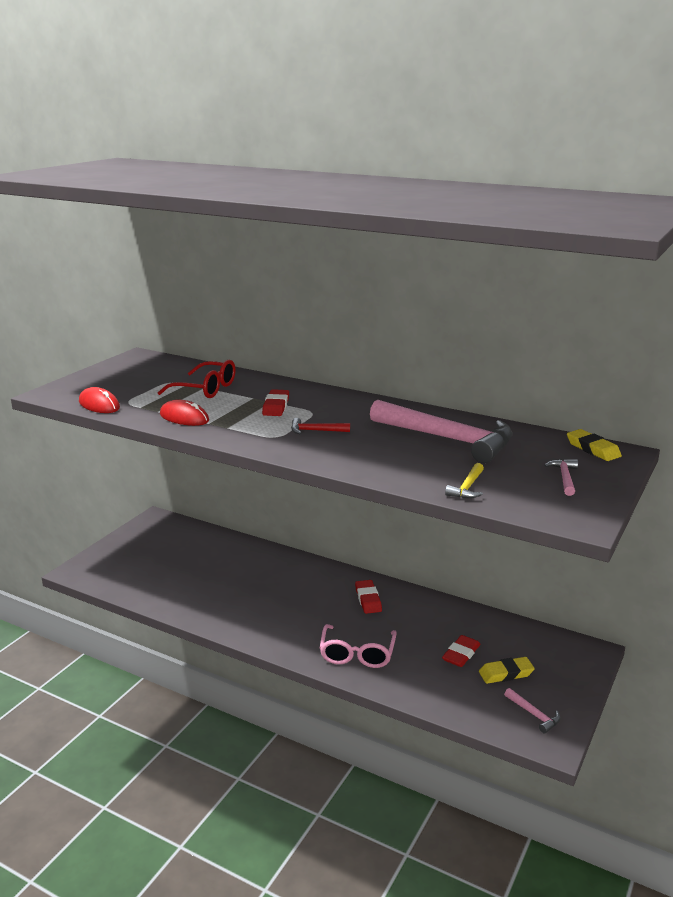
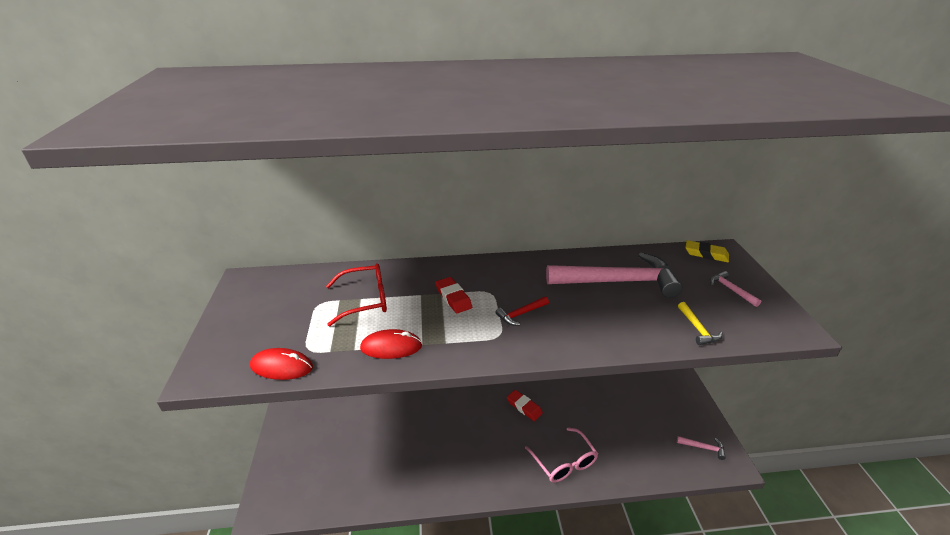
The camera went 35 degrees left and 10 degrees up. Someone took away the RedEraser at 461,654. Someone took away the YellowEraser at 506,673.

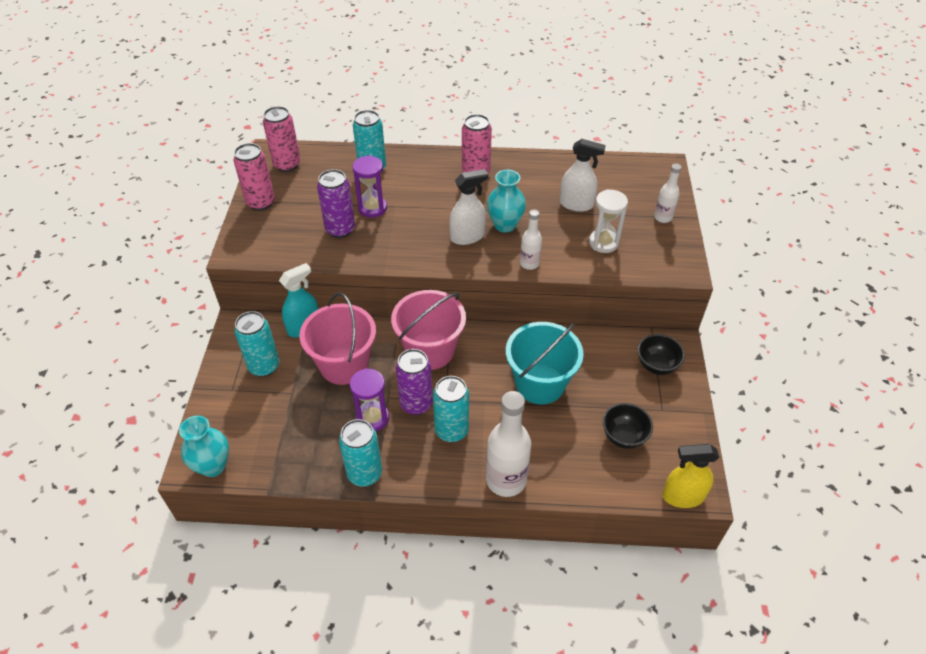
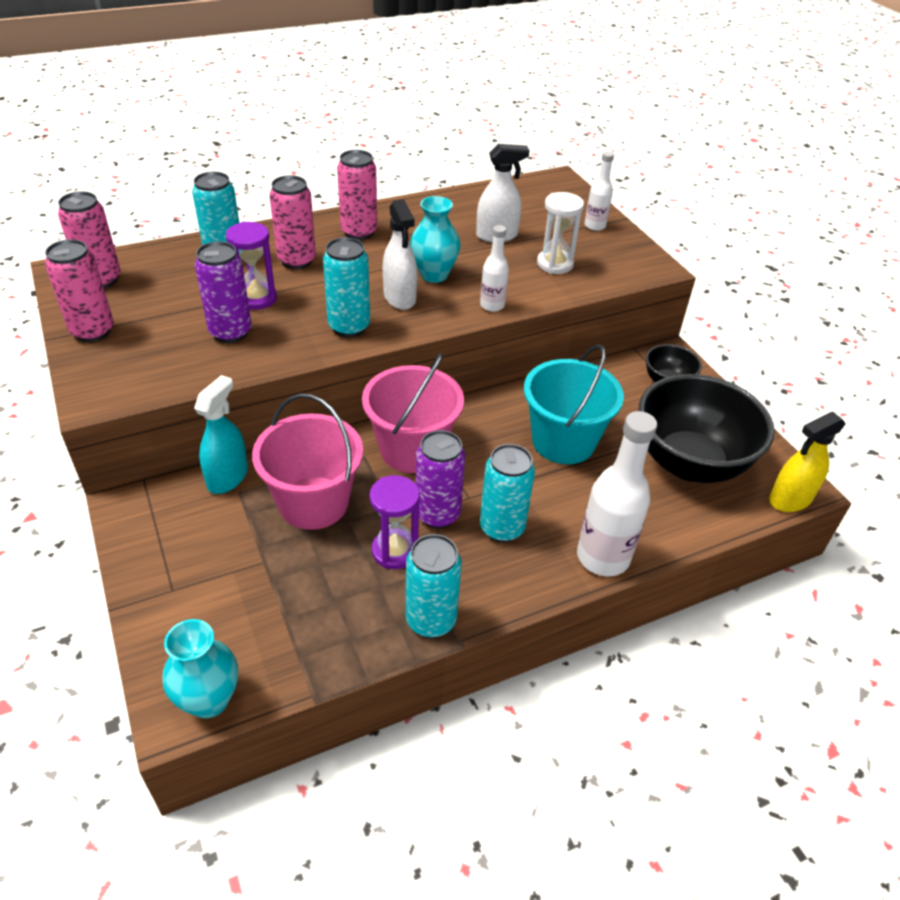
The camera went 30 degrees left and 5 degrees down. Someone put down the PinkCan at 297,260. Someone carried the TurquoiseCan from 264,366 to 349,327. Someone rotated the WhiteSprayBottle at 467,237 by 120 degrees clockwise. Someone scaled the BlackBowl at 623,437 by 2.10.

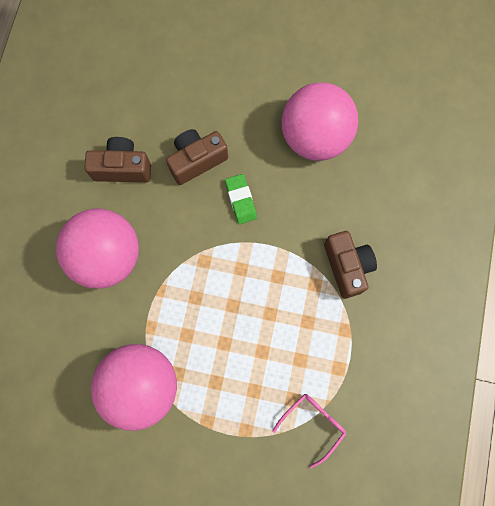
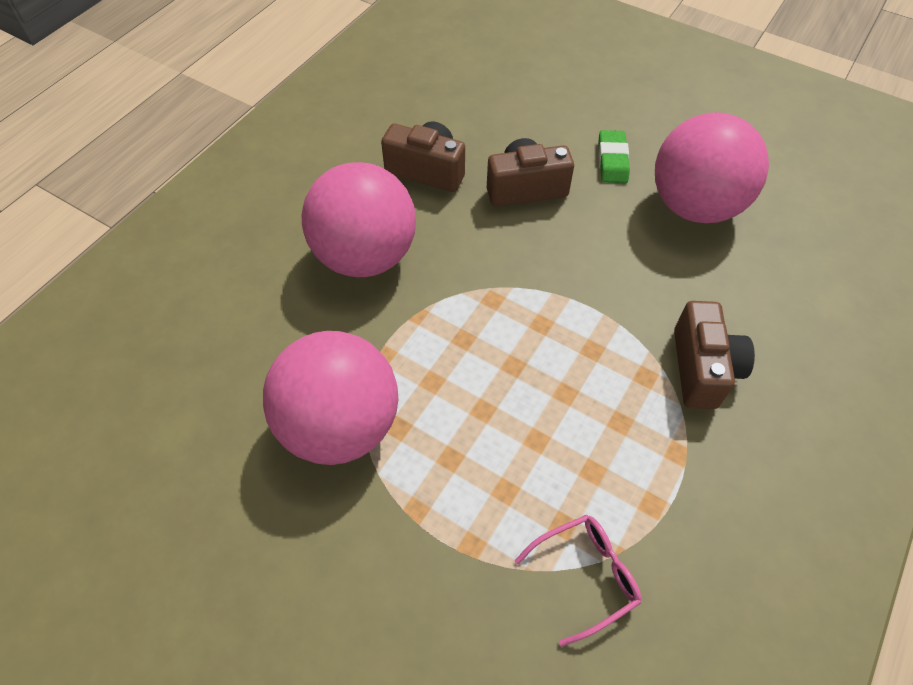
The camera went 20 degrees right and 20 degrees down. Someone carried the GreenEraser from 241,200 to 612,160.

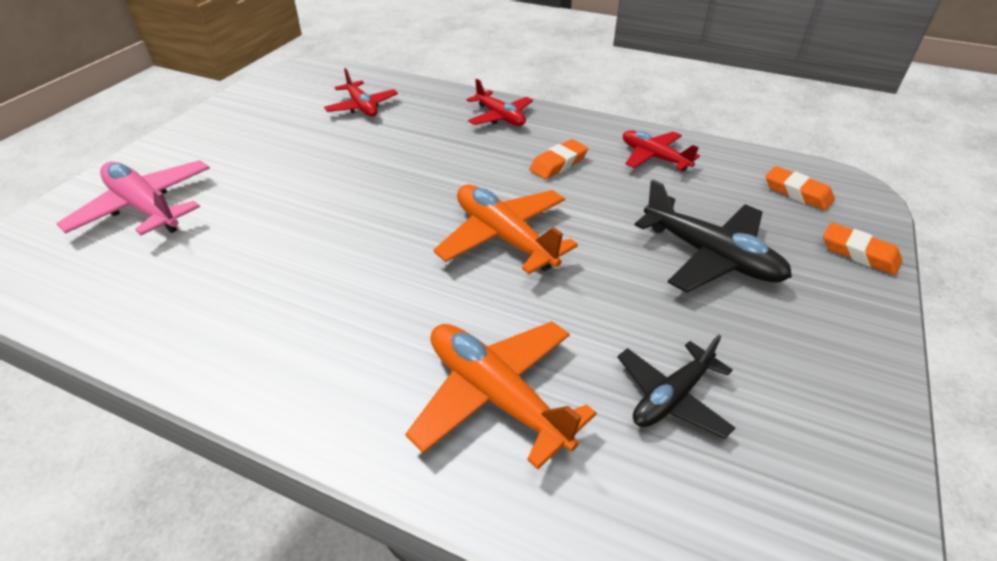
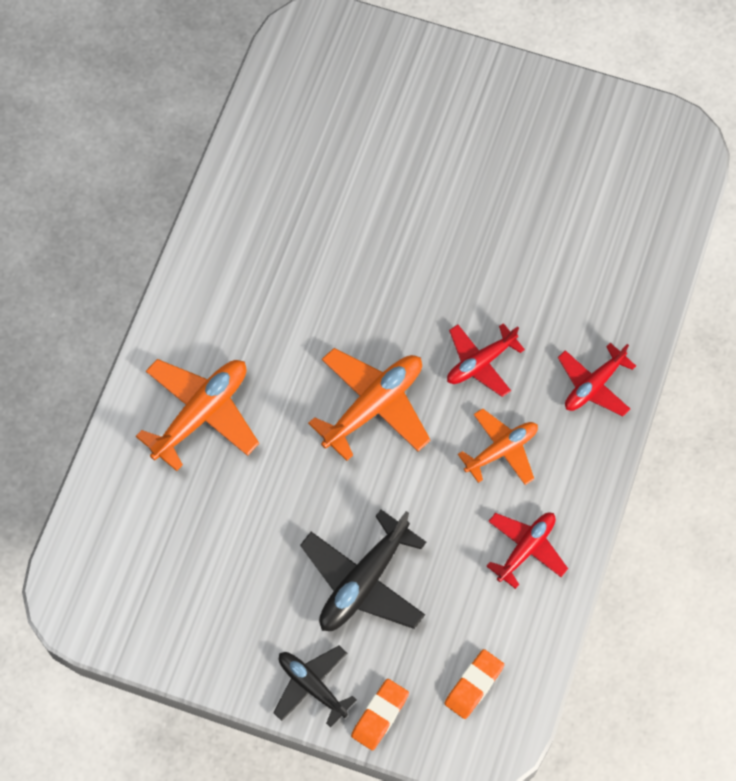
The camera went 85 degrees right and 25 degrees up. Someone carried the BlackPlane from 671,397 to 312,686. Someone carried the RedPlane from 362,107 to 480,363. Someone swapped the OrangeEraser at 558,164 for the OrangePlane at 501,450. Someone took away the PinkPlane at 145,208.

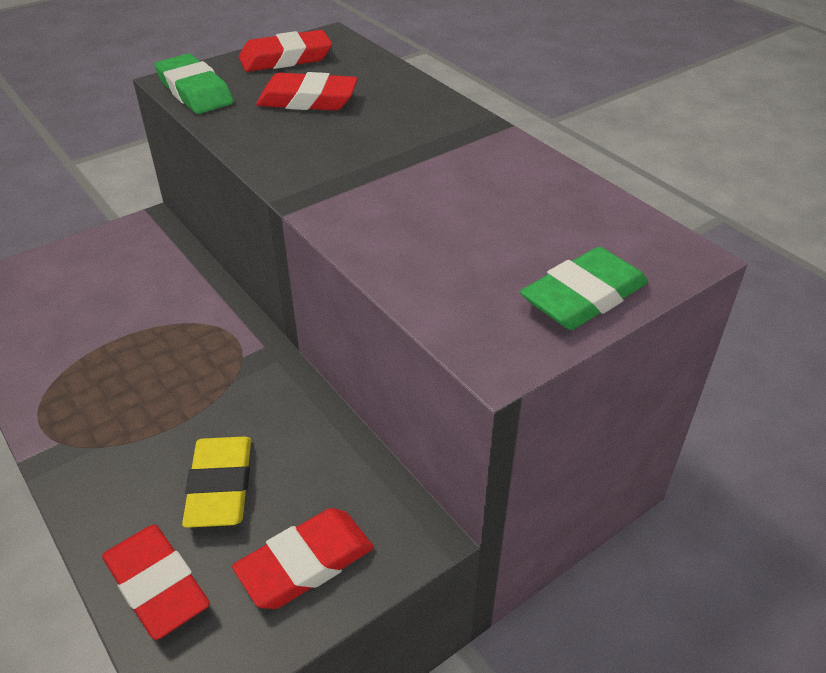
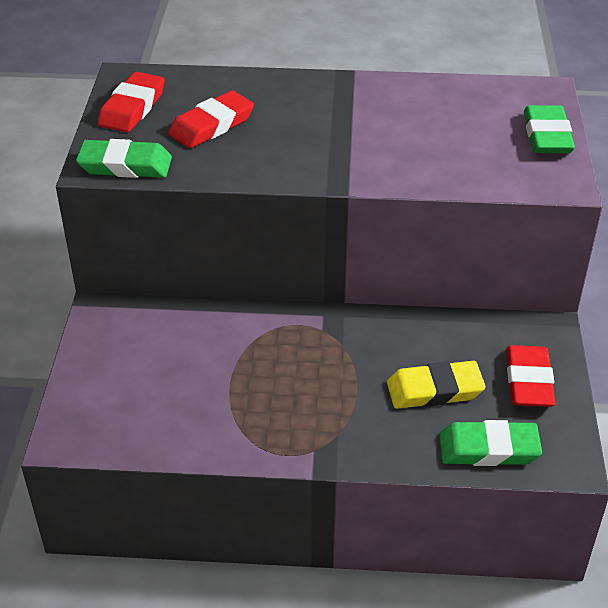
The camera went 50 degrees left and 0 degrees up. Someone rotated the YellowEraser at 220,486 by 45 degrees counterclockwise. Someone repainted the RedEraser at 156,585, which became the GreenEraser at 488,449.

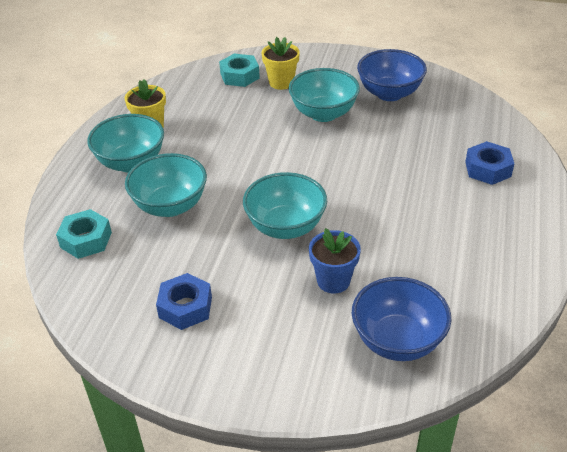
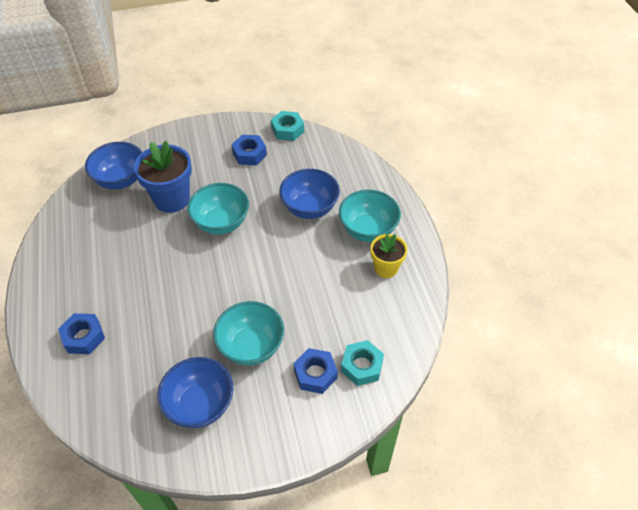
The camera went 150 degrees right and 10 degrees up. Someone scaled the BlueFlowerPot at 333,281 by 1.63. Someone carried the TurquoiseNut from 86,240 to 287,130. Someone repainted the TurquoiseBowl at 170,206, which became the BlueBowl at 309,208. Someone swapped the YellowFlowerPot at 281,82 for the BlueNut at 315,374.

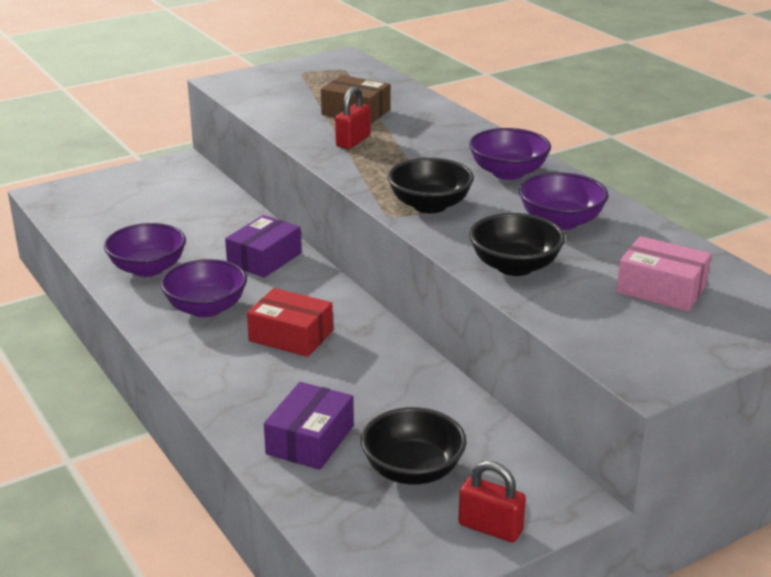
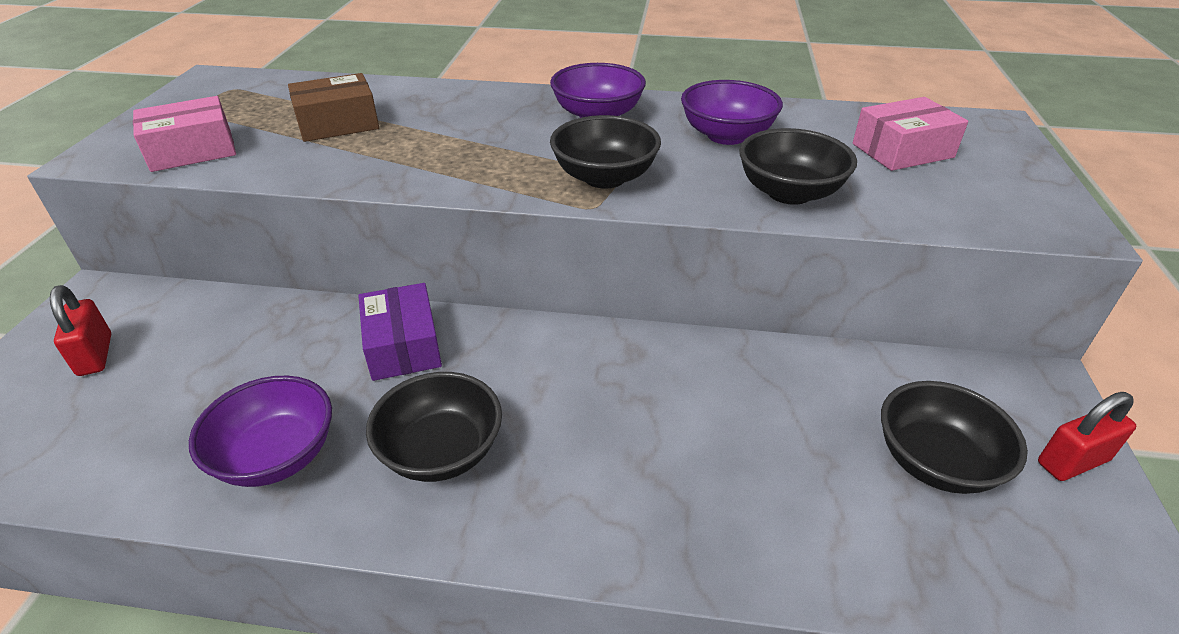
The camera went 50 degrees left and 10 degrees up. Someone carried the RedPadlock from 353,141 to 95,355. Someone put down the PinkBox at 192,150. Someone repainted the PurpleBowl at 206,308, which became the BlackBowl at 441,451. Someone took away the RedBox at 291,336. Someone took away the PurpleBox at 310,440.

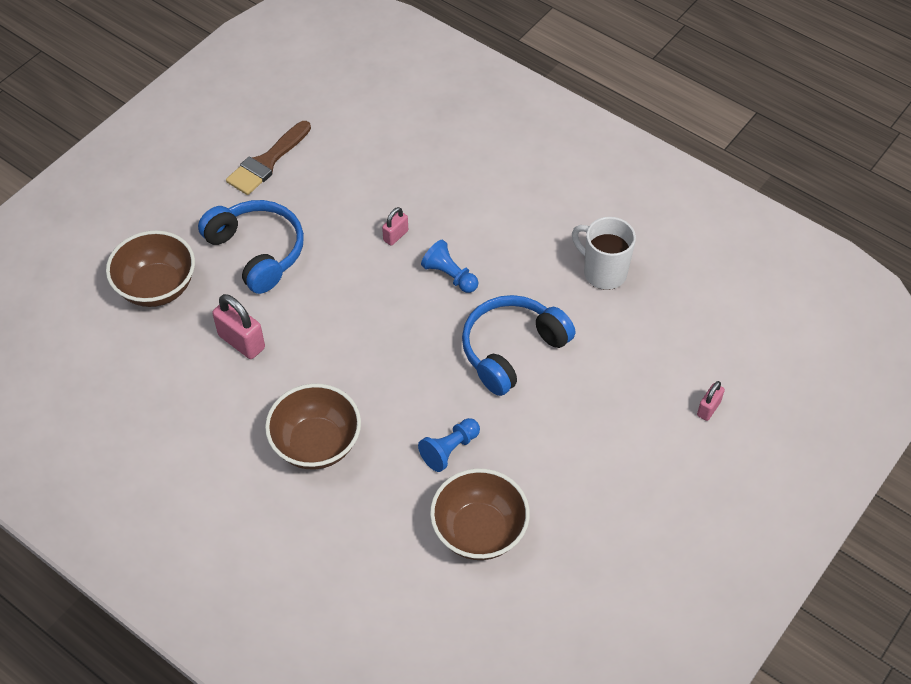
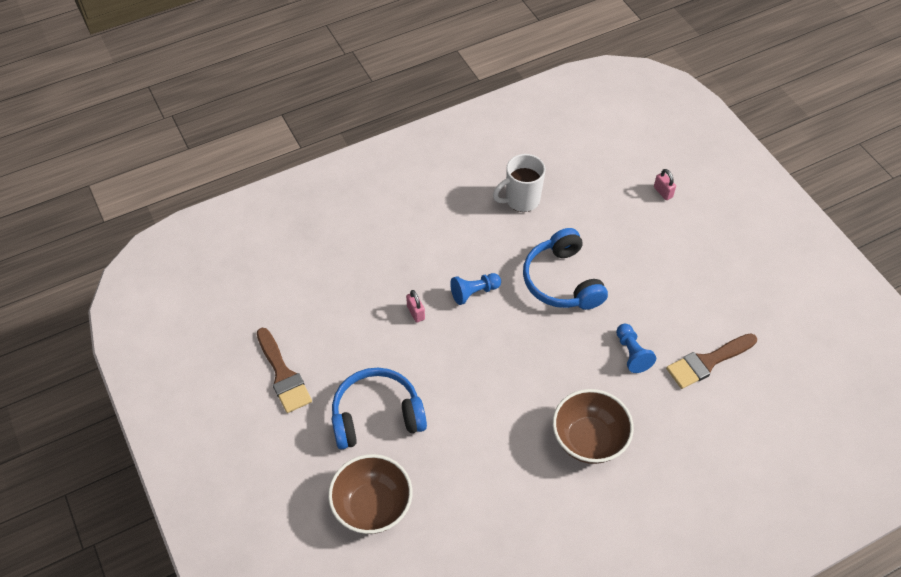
The camera went 65 degrees left and 0 degrees up. Someone swapped the BrownBowl at 479,531 for the BrownBrush at 707,362. Someone took away the PinkPadlock at 241,342.

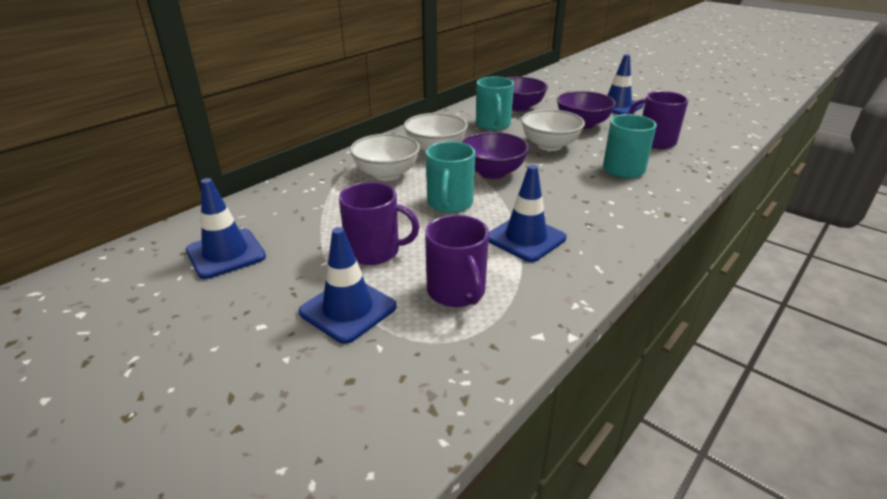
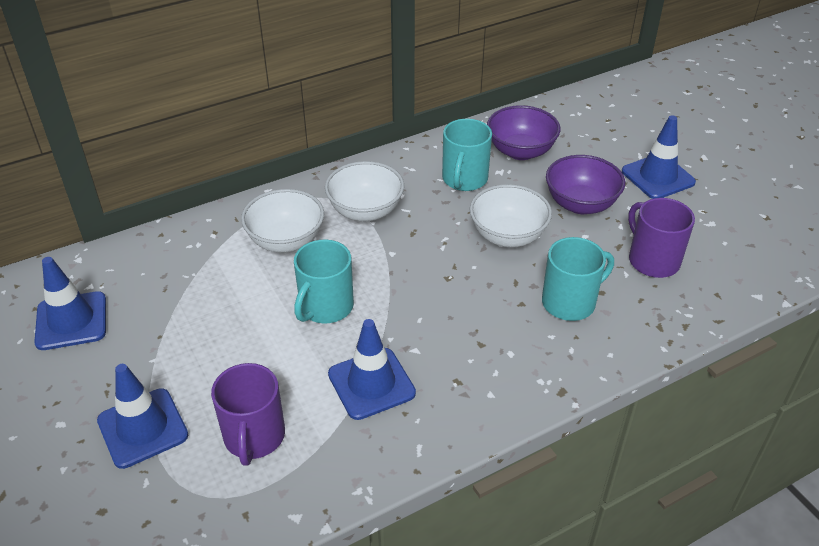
The camera went 20 degrees right and 10 degrees up. Someone took away the PurpleMug at 374,251. Someone took away the PurpleBowl at 492,172.

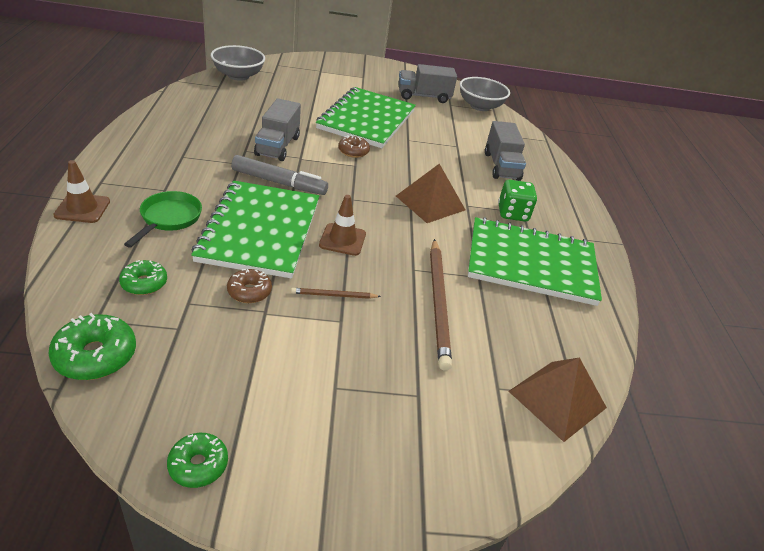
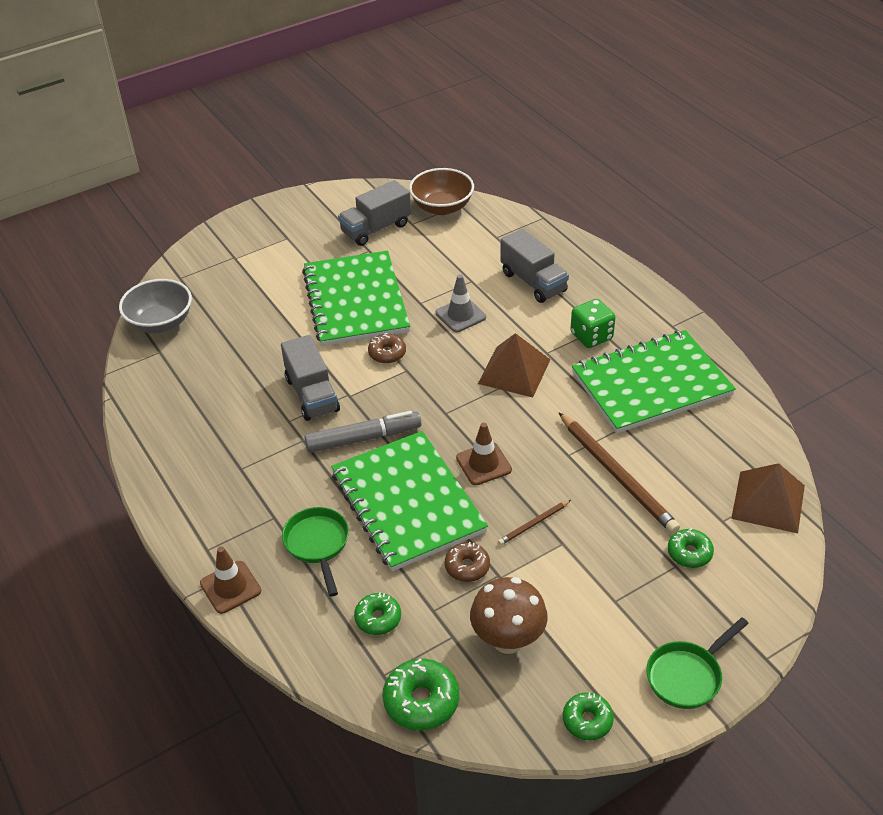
The camera went 25 degrees left and 5 degrees up. Someone repainted the GreyBowl at 480,106, which became the BrownBowl at 442,207. Someone put down the GreyTrafficCone at 460,315. Someone put down the BrownMushroom at 508,640. Someone put down the GreenPan at 687,675. Someone put down the GreenDonut at 689,553.

